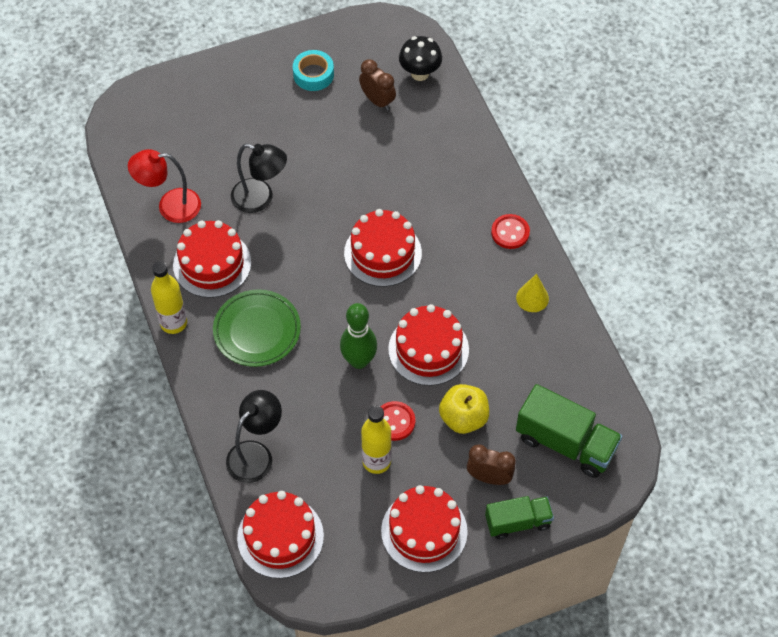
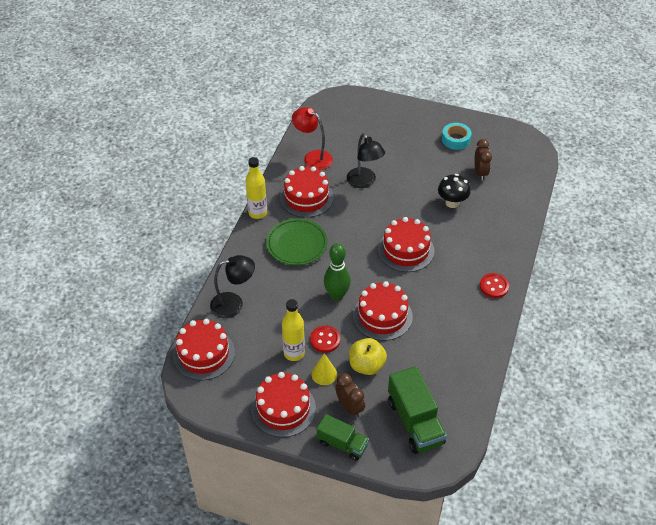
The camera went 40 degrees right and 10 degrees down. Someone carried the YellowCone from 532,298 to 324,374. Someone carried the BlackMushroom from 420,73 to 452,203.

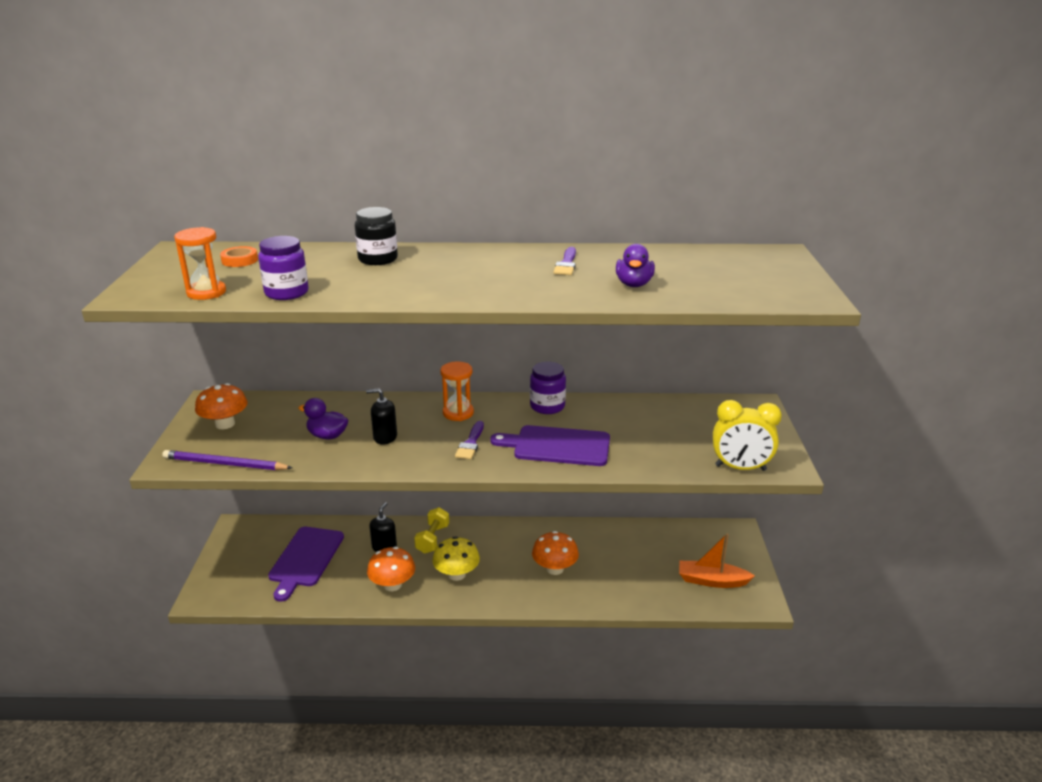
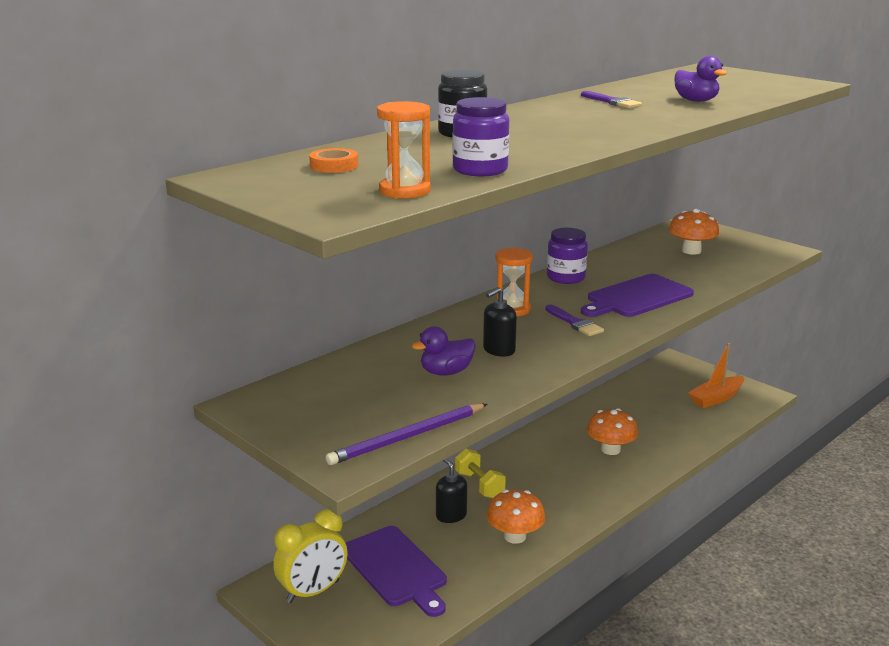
The camera went 45 degrees left and 5 degrees down. Someone carried the YellowClock from 740,468 to 313,592. Someone carried the OrangeMushroom from 225,424 to 691,251. Someone took away the YellowMushroom at 456,574.

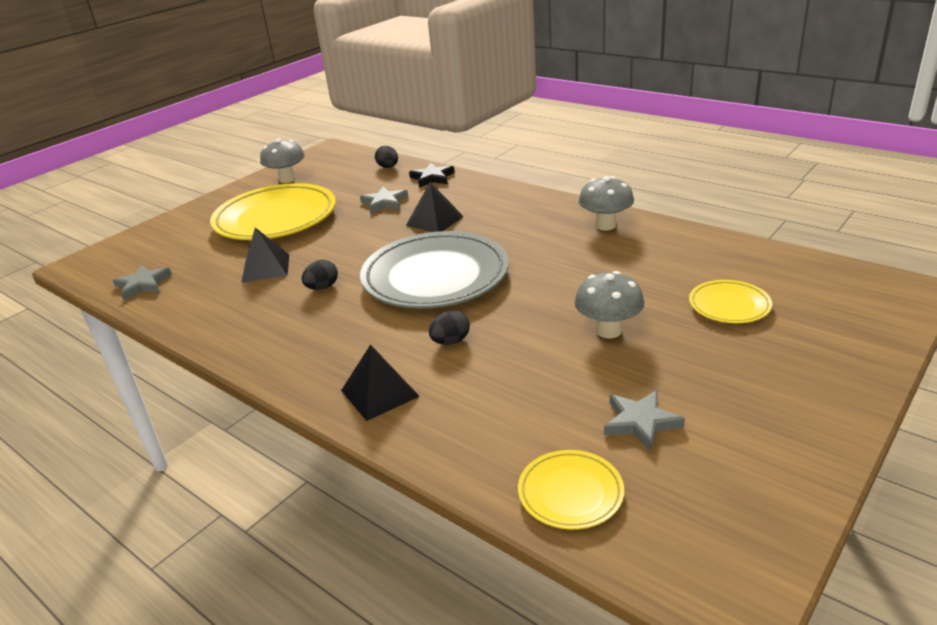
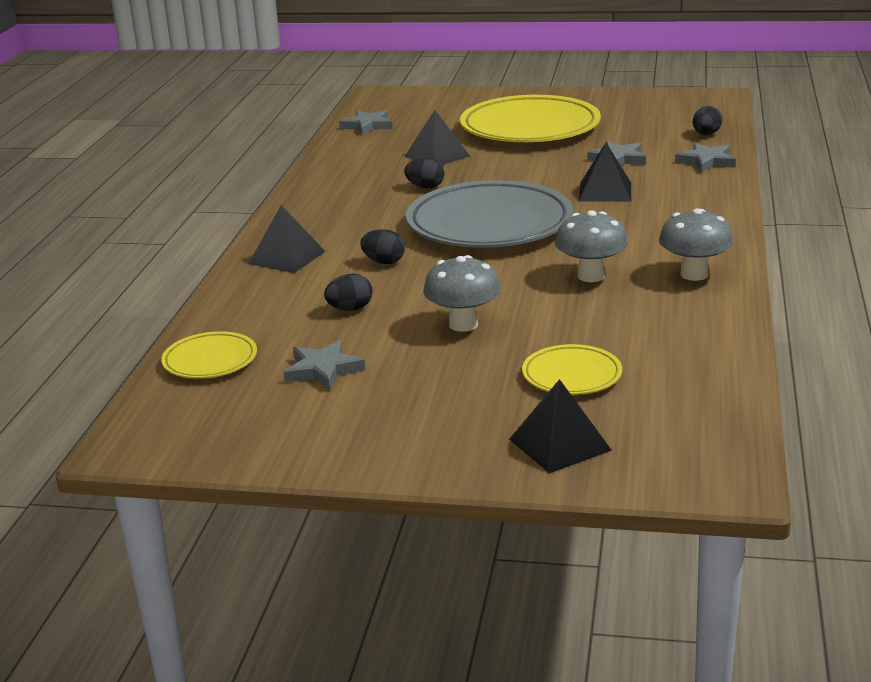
The camera went 60 degrees right and 5 degrees down. Someone put down the BlackEgg at 350,309. Someone put down the BlackPyramid at 559,444. Someone carried the GreyMushroom from 287,179 to 591,276. Someone repainted the BlackStar at 432,178, which became the GreyStar at 706,161.

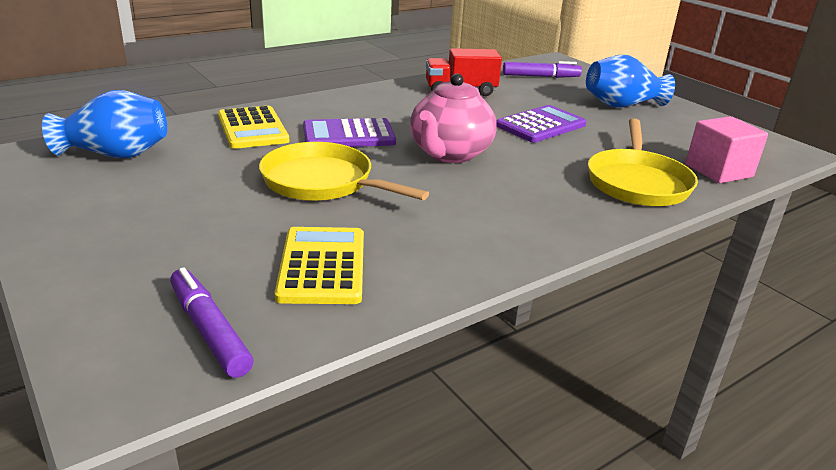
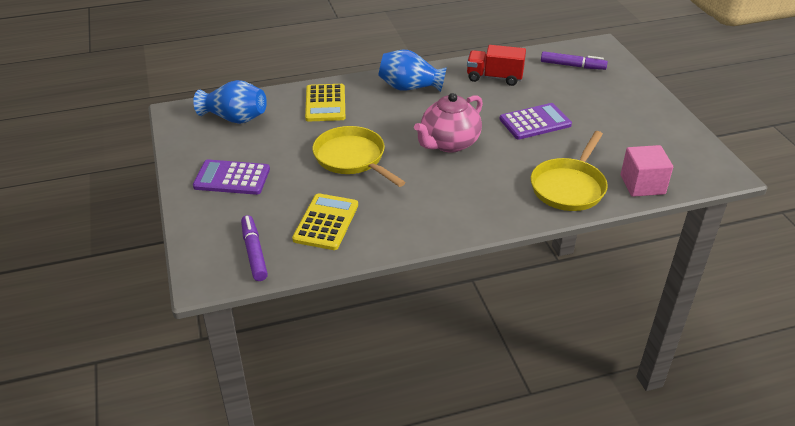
The camera went 20 degrees right and 10 degrees up. Someone carried the PurpleCalculator from 348,135 to 232,178. Someone carried the BlueVase from 622,105 to 410,87.

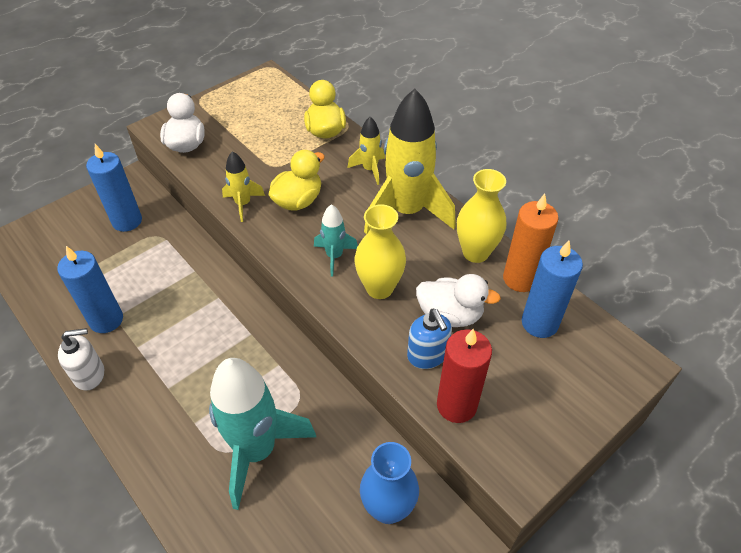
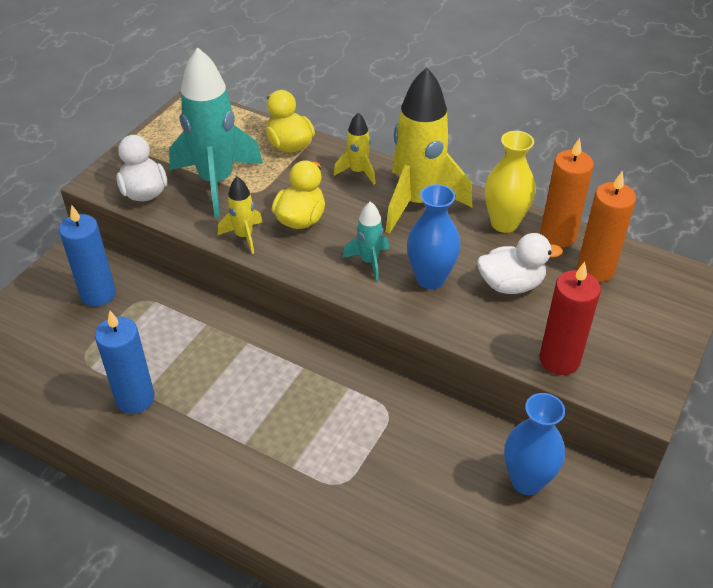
The camera went 20 degrees left and 5 degrees down. Someone carried the TurquoiseRocket from 257,450 to 216,182. Someone repainted the YellowVase at 379,288, which became the BlueVase at 430,279. Someone repainted the BlueCandle at 539,323, which became the OrangeCandle at 595,269. Someone took away the WhiteSoapDispenser at 90,374. Someone took away the BlueSoapDispenser at 427,355.

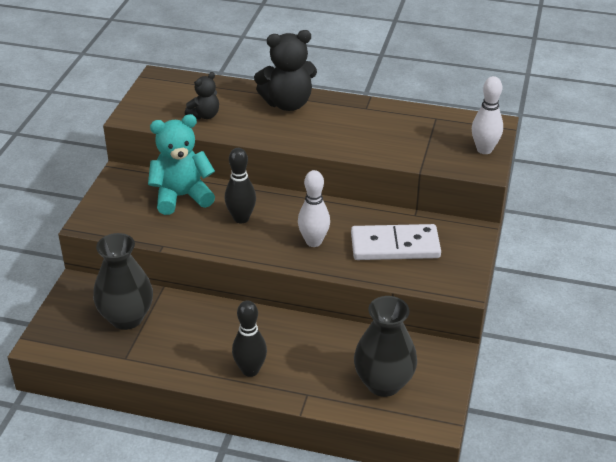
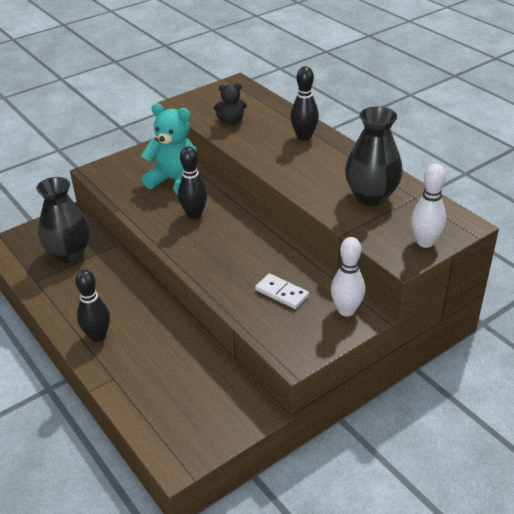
The camera went 40 degrees right and 0 degrees up. Someone scaled the WhiteDomino at 395,246 by 0.57. Someone swapped the BlackTeddyBear at 288,104 for the BlackBowlingPin at 304,137. Someone carried the WhiteBowlingPin from 313,242 to 346,310. Someone carried the BlackVase from 383,383 to 371,197.

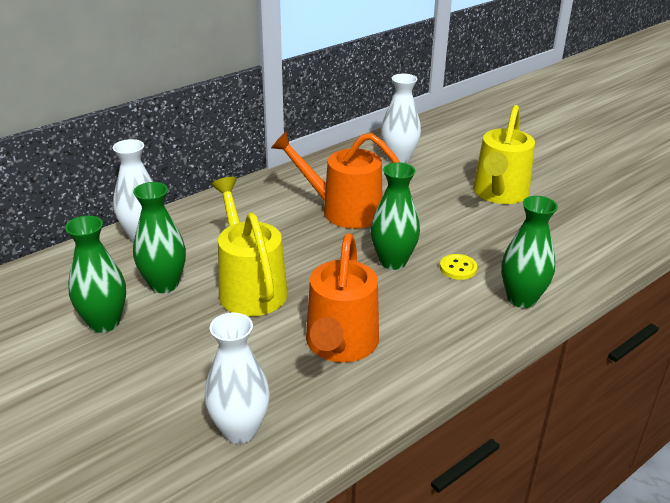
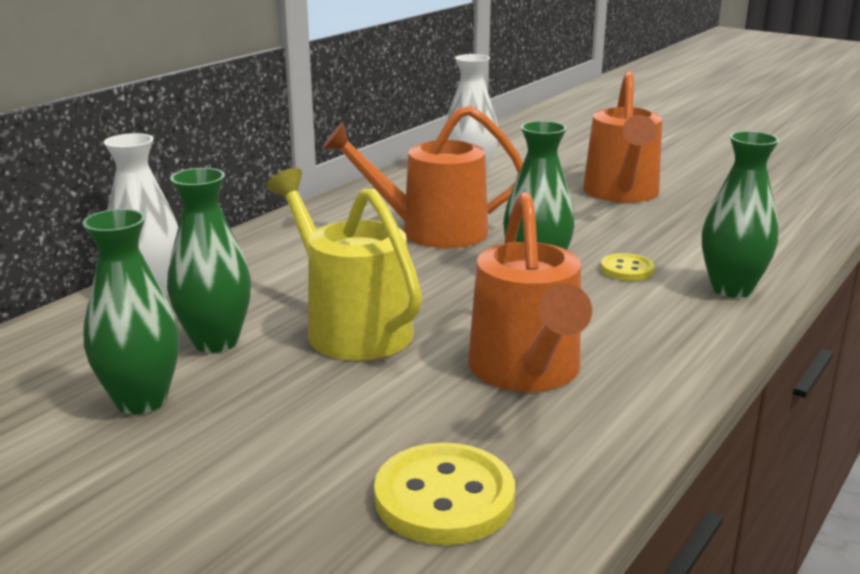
The camera went 15 degrees left and 10 degrees down. Someone swapped the WhiteVase at 240,430 for the YellowButton at 444,498. Someone repainted the YellowWateringCan at 499,194, which became the OrangeWateringCan at 622,194.

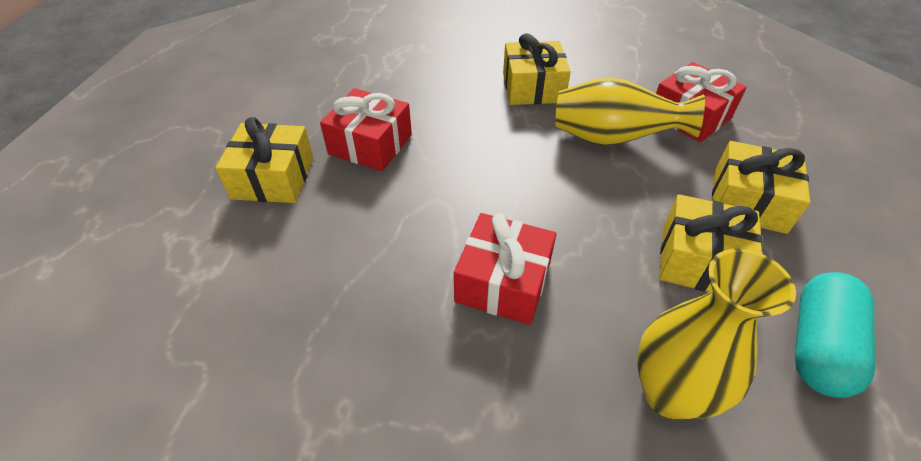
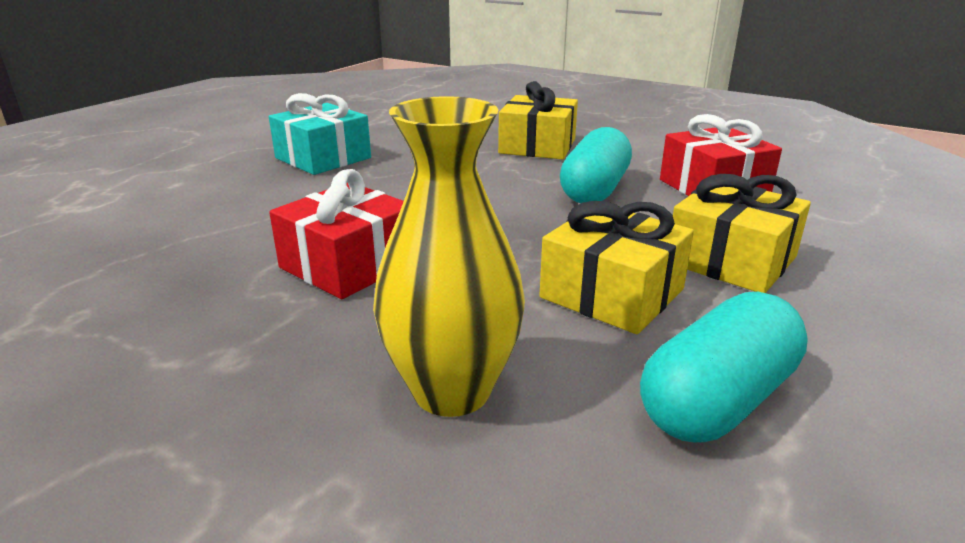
The camera went 20 degrees right and 20 degrees down. Someone repainted the RedGift at 370,144, which became the TurquoiseGift at 323,158. Someone swapped the YellowVase at 613,139 for the TurquoiseCapsule at 594,190. Someone took away the YellowGift at 273,178.

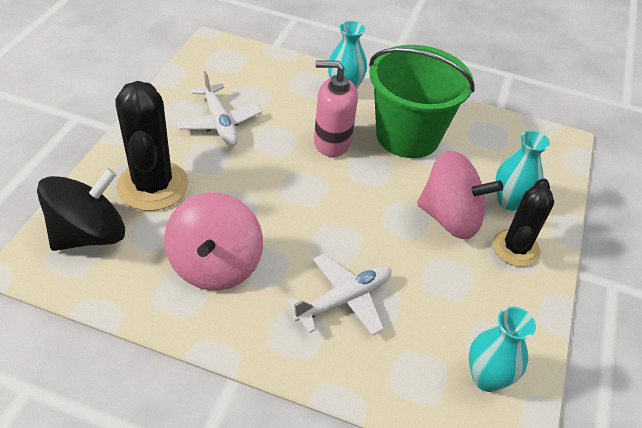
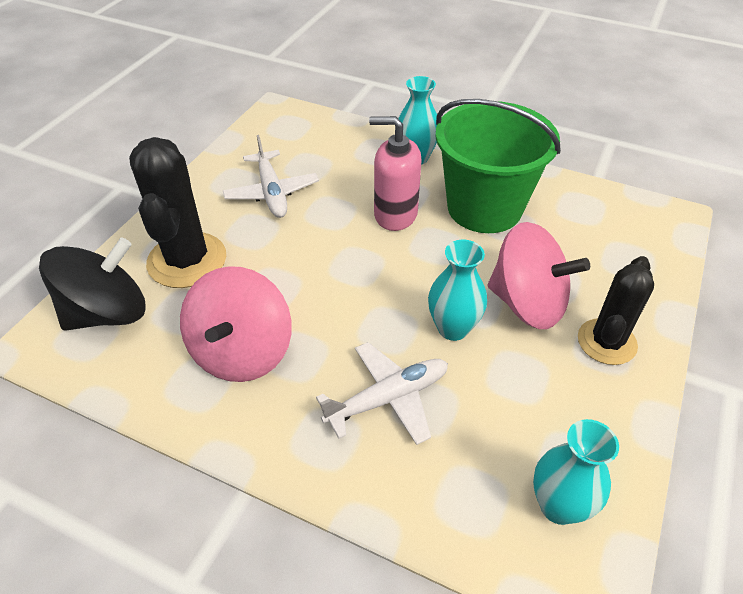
The camera went 10 degrees right and 0 degrees up. Someone carried the TurquoiseVase from 509,201 to 453,328.

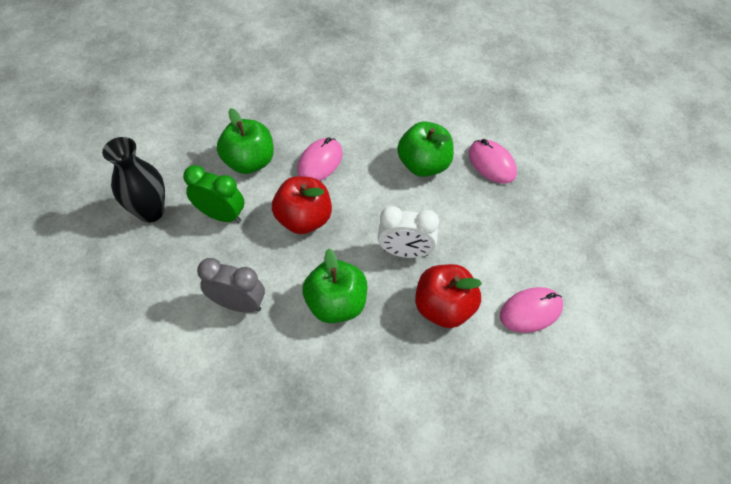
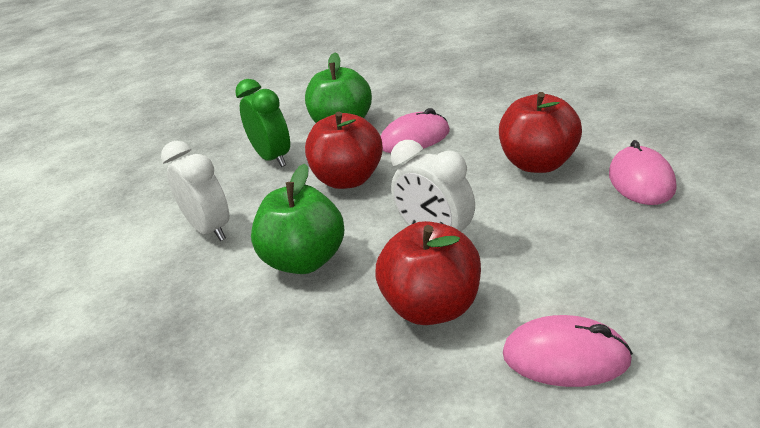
The camera went 40 degrees right and 25 degrees down. Someone repainted the GreyClock at 238,304, which became the WhiteClock at 210,230. Someone repainted the GreenApple at 424,165, which became the RedApple at 539,164. Someone took away the BlackVase at 151,211.

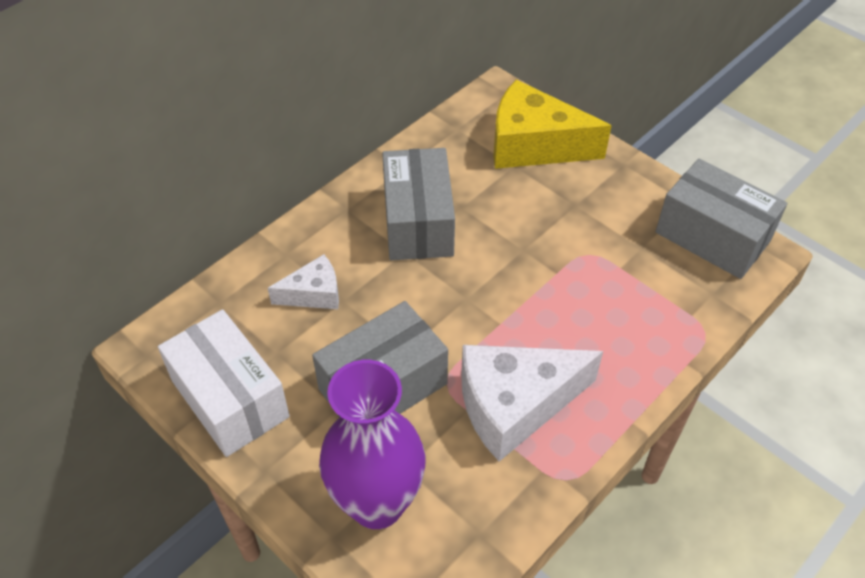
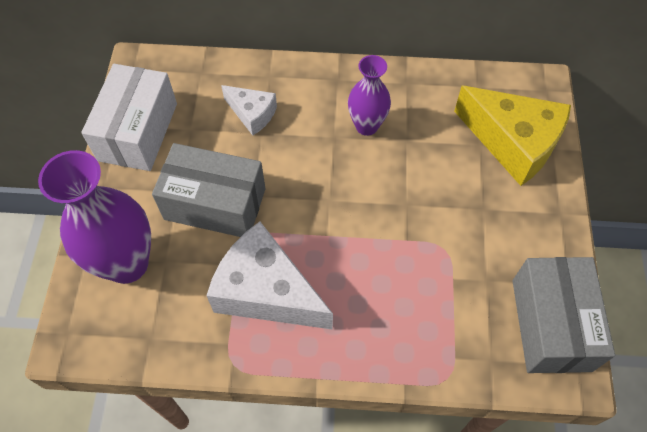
The camera went 50 degrees right and 10 degrees up. Someone swapped the GreyBox at 418,222 for the PurpleVase at 366,126. Someone rotated the YellowCheese at 533,145 by 150 degrees clockwise.

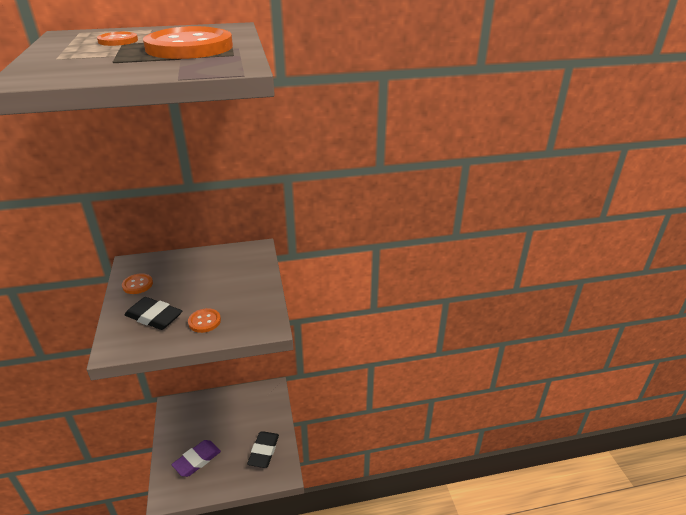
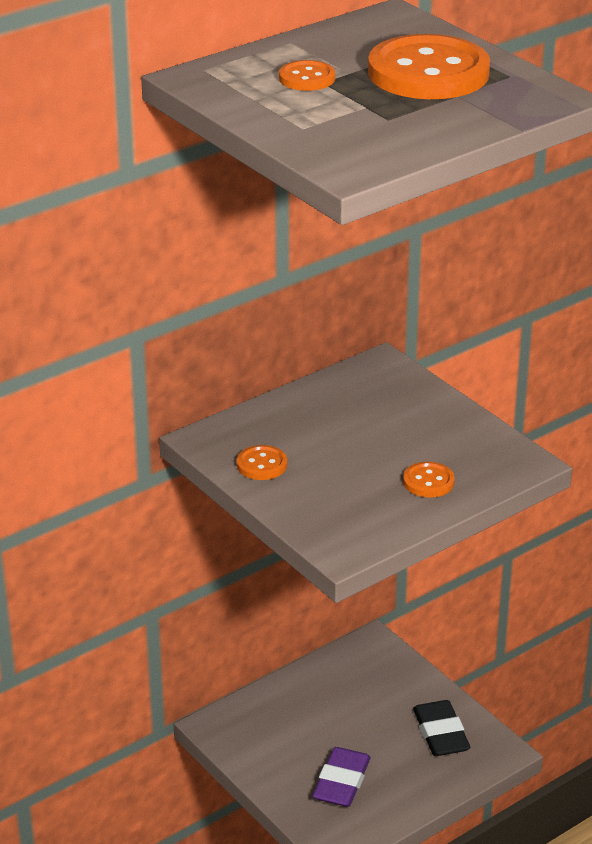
The camera went 25 degrees left and 0 degrees up. Someone took away the BlackEraser at 154,317.

